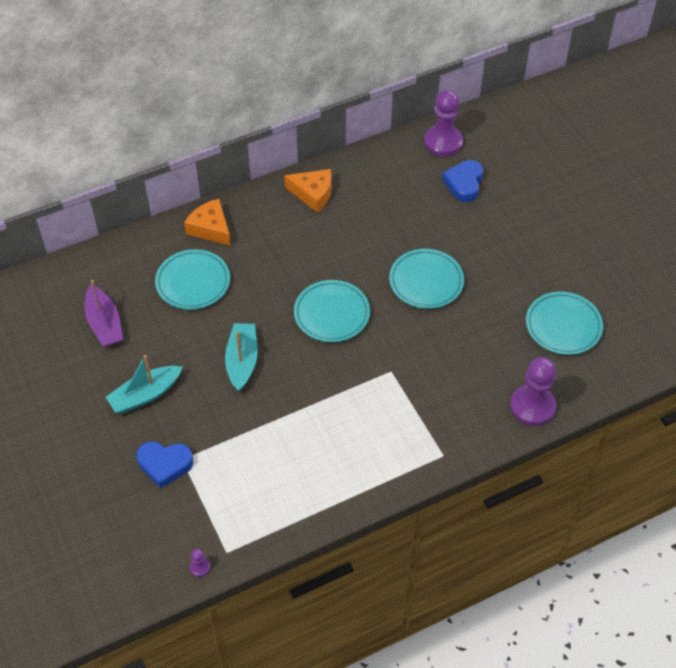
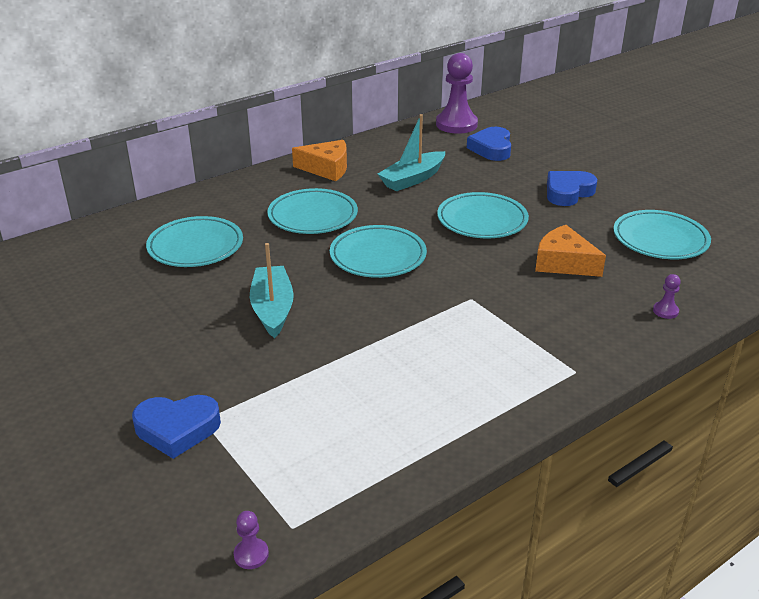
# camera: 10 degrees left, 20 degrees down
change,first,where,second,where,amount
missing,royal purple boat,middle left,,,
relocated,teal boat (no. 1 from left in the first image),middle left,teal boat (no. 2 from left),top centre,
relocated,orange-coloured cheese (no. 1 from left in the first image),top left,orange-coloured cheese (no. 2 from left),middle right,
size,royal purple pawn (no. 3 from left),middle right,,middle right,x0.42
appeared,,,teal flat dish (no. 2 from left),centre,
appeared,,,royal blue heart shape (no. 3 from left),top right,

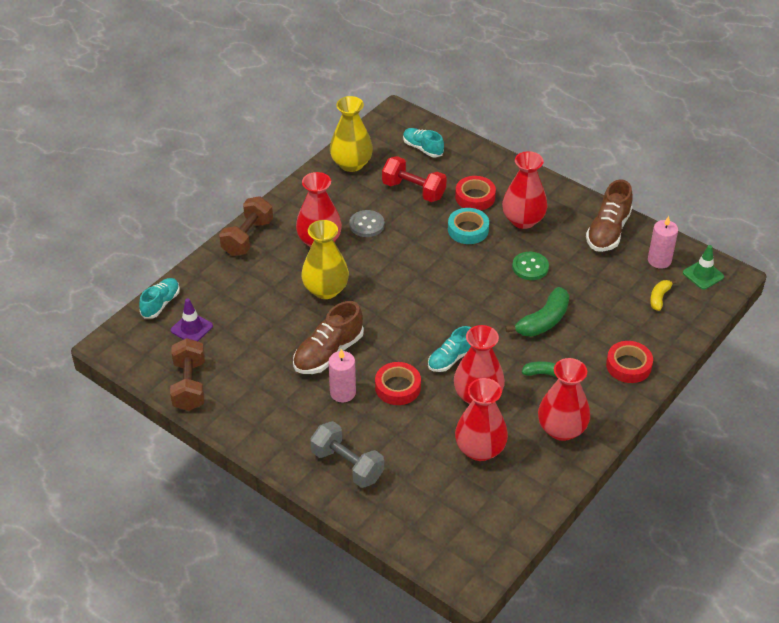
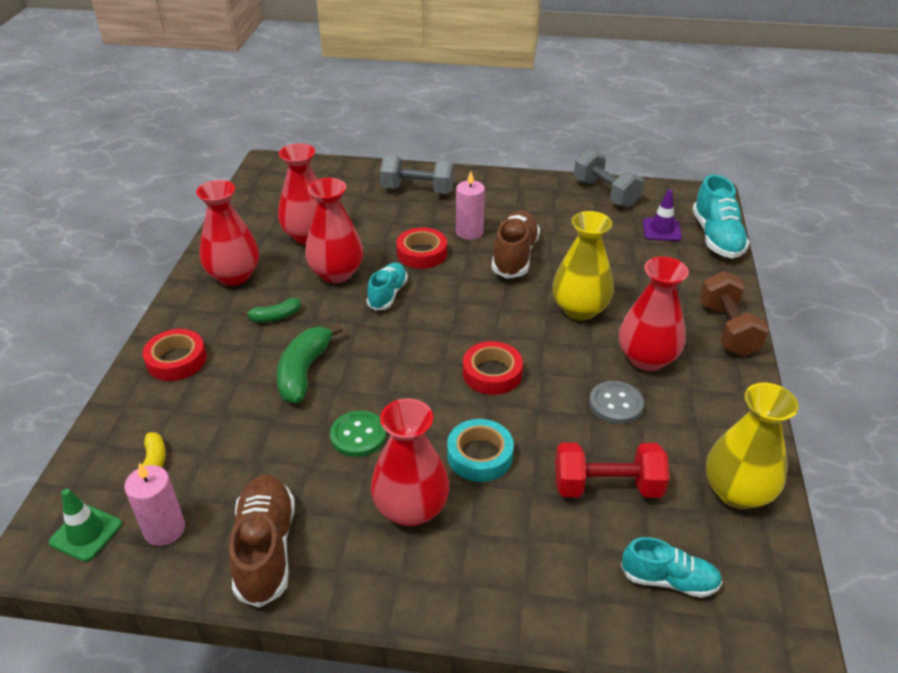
# camera: 150 degrees right, 5 degrees down
change,first,where,second,where,amount
size,teal shoe (no. 1 from left in the first image),middle left,teal shoe (no. 3 from left),top right,x1.54
colour,russet dumbbell (no. 1 from left),middle left,gray dumbbell (no. 2 from left),top right,
relocated,scarlet tape (no. 2 from left in the first image),top centre,scarlet tape (no. 3 from left),centre,

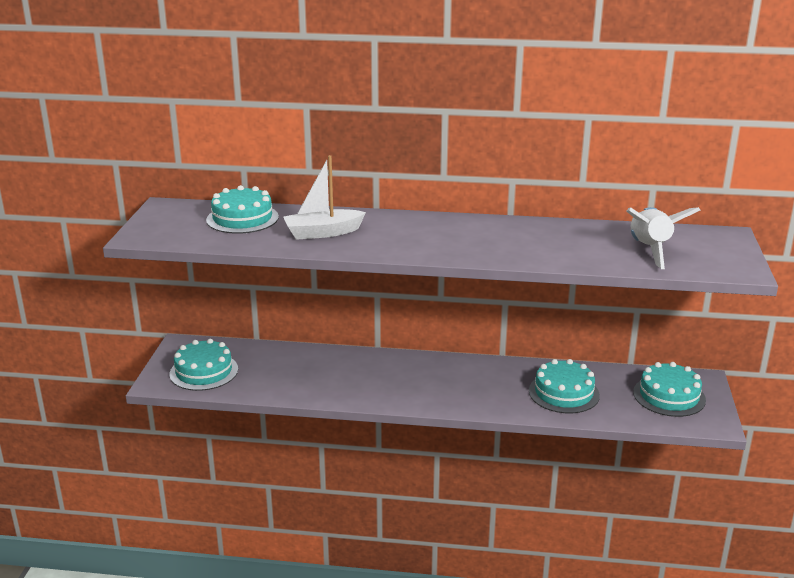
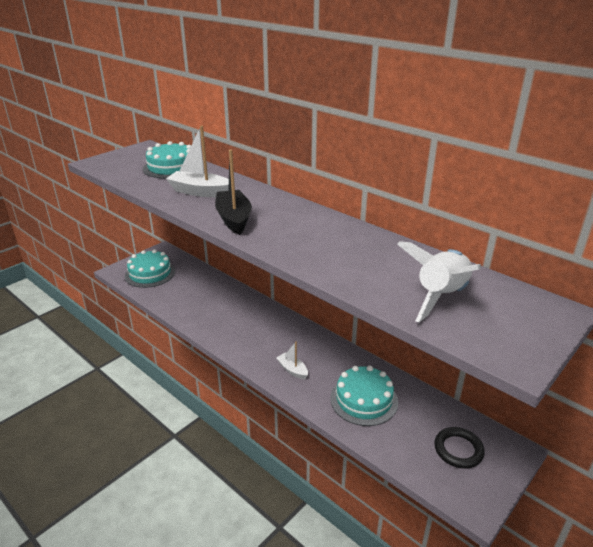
# camera: 35 degrees right, 5 degrees up
change,first,where,second,where,amount
exchanged,teal gateau (no. 4 from left),bottom right,jet-black hoop,bottom right,
appeared,,,jet-black boat,centre,
appeared,,,pure white boat (no. 2 from left),centre,

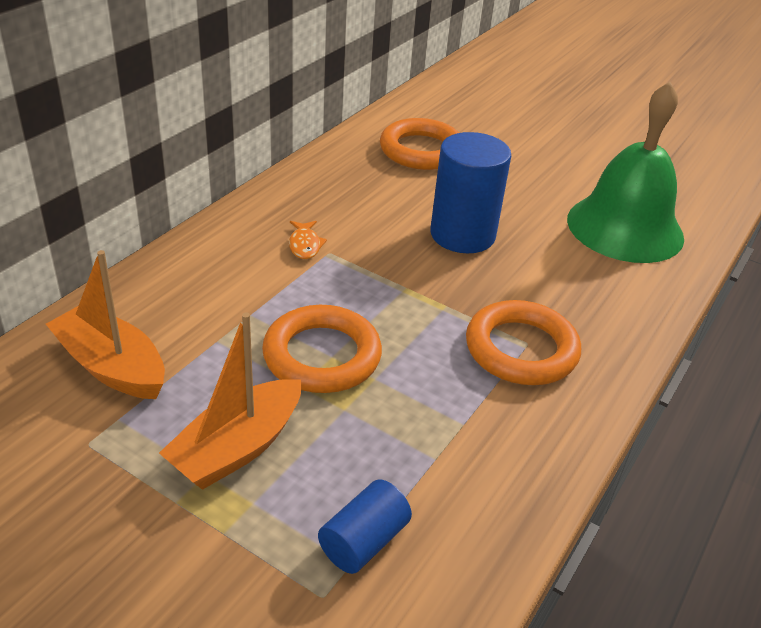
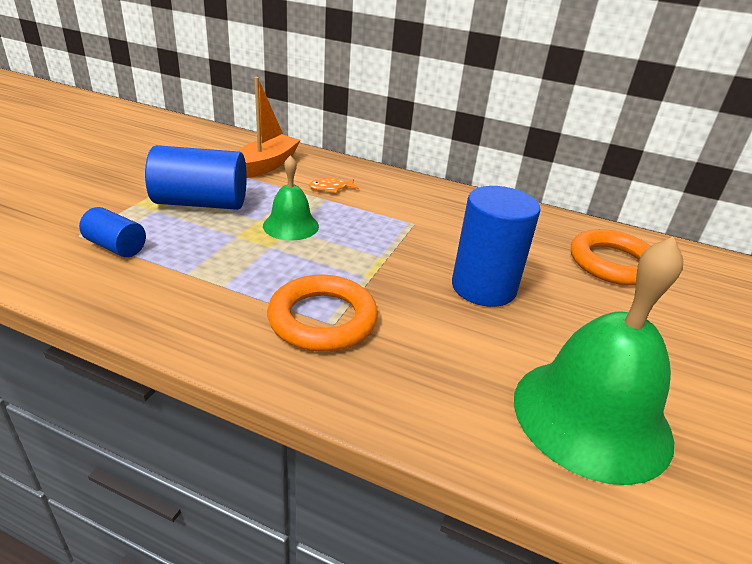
# camera: 80 degrees right, 5 degrees down
change,first,where,second,where,amount
exchanged,orange-coloured boat (no. 2 from left),middle left,royal blue cylinder (no. 2 from left),top left,
exchanged,orange-coloured hoop (no. 1 from left),centre,green school bell (no. 1 from left),centre,
relocated,orange-coloured toy fish,centre,,top centre,

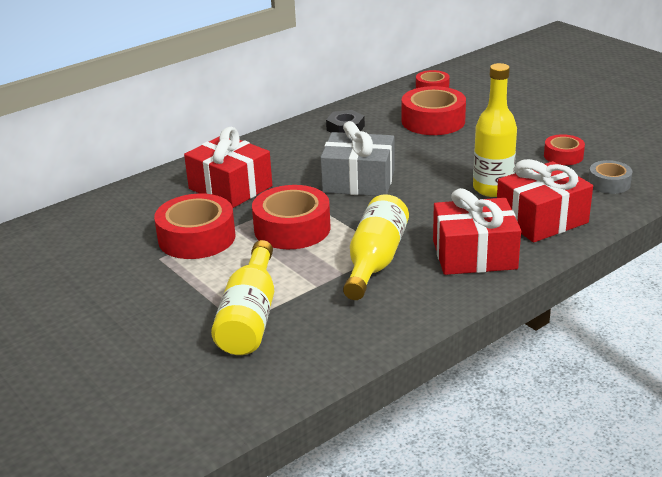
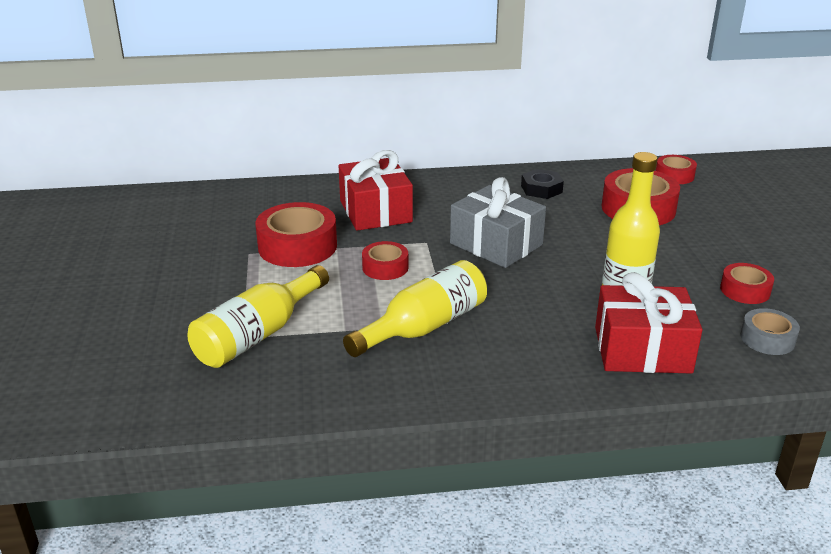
# camera: 30 degrees right, 0 degrees up
change,first,where,second,where,amount
size,scarlet tape (no. 2 from left),centre,,centre,x0.56
missing,scarlet gift (no. 2 from left),middle right,,,

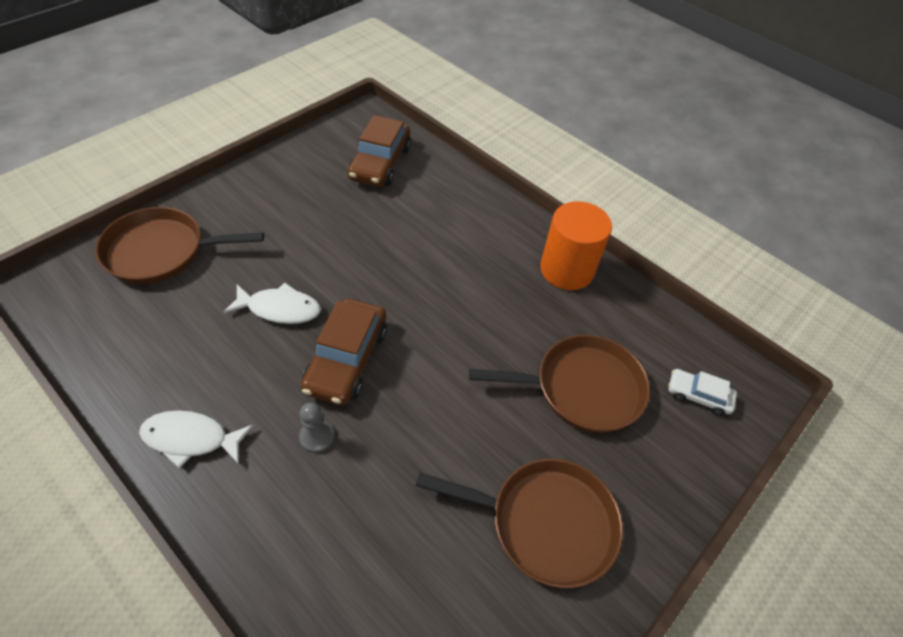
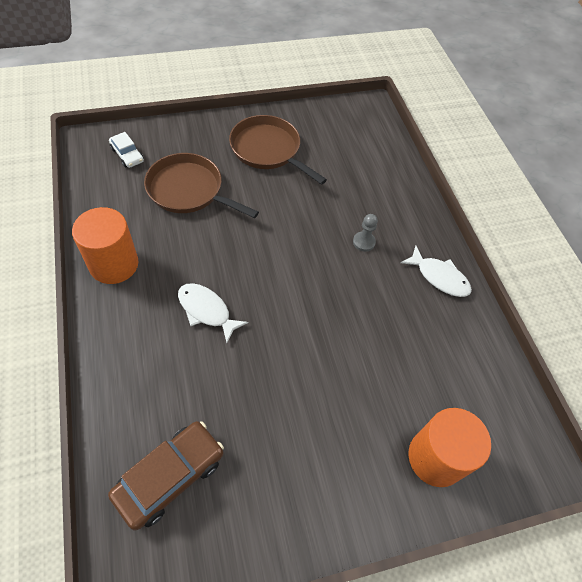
# camera: 150 degrees left, 5 degrees up
change,first,where,second,where,amount
exchanged,russet skillet (no. 1 from left),middle left,orange-coloured cylinder (no. 2 from left),bottom right,
relocated,pure white toy fish (no. 2 from left in the first image),middle left,pure white toy fish (no. 1 from left),centre,
missing,russet automobile (no. 1 from left),centre,,,

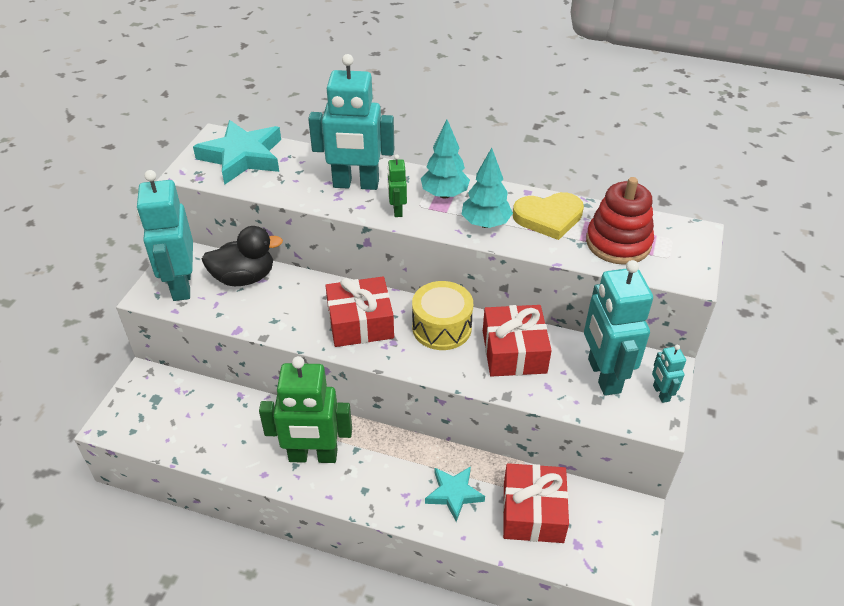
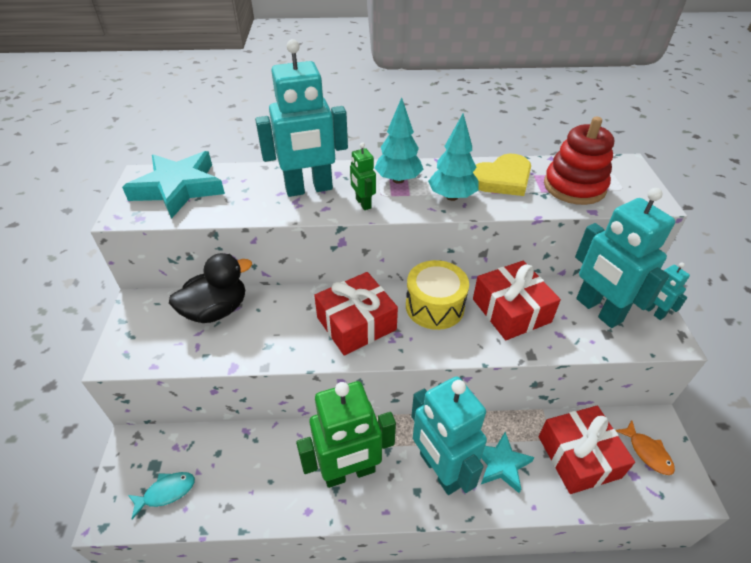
# camera: 20 degrees left, 0 degrees up
change,first,where,second,where,amount
relocated,teal robot (no. 1 from left in the first image),middle left,teal robot (no. 2 from left),bottom centre,
appeared,,,teal toy fish,bottom left,
appeared,,,orange-coloured toy fish,bottom right,

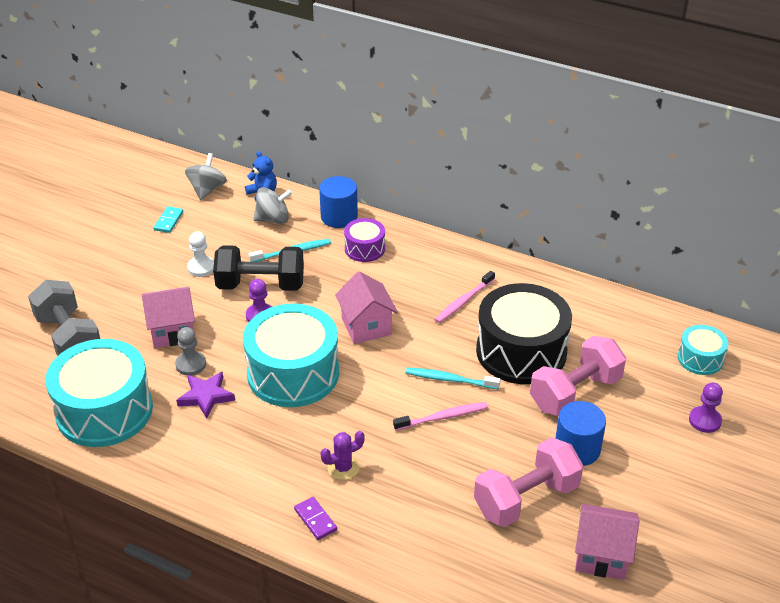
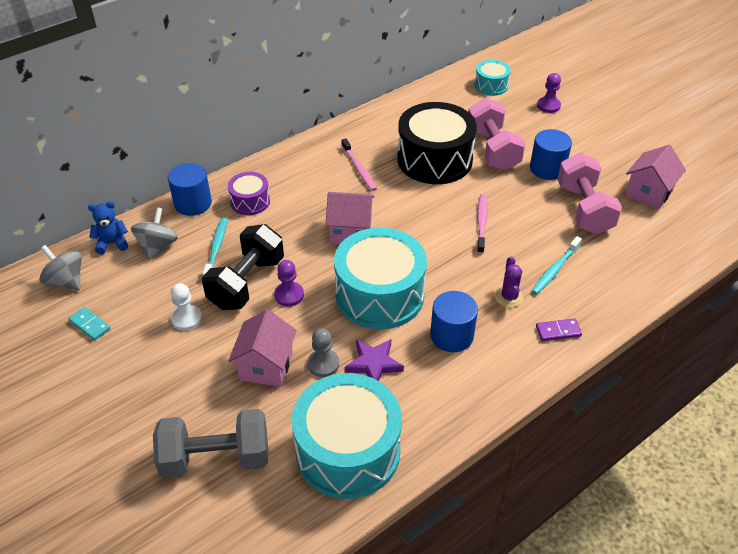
# camera: 65 degrees left, 5 degrees up
change,first,where,second,where,amount
relocated,teal toothbrush (no. 2 from left),centre,,middle right,
appeared,,,royal blue cylinder (no. 2 from left),centre,

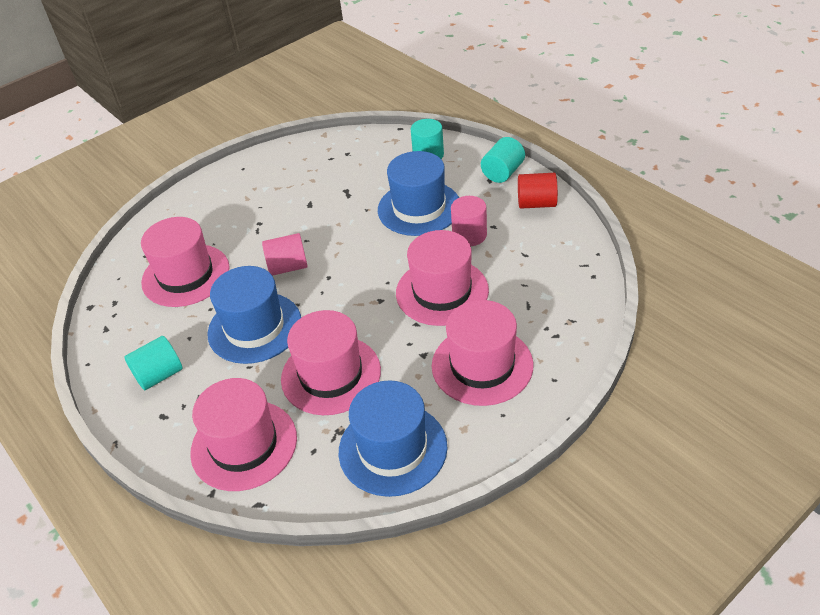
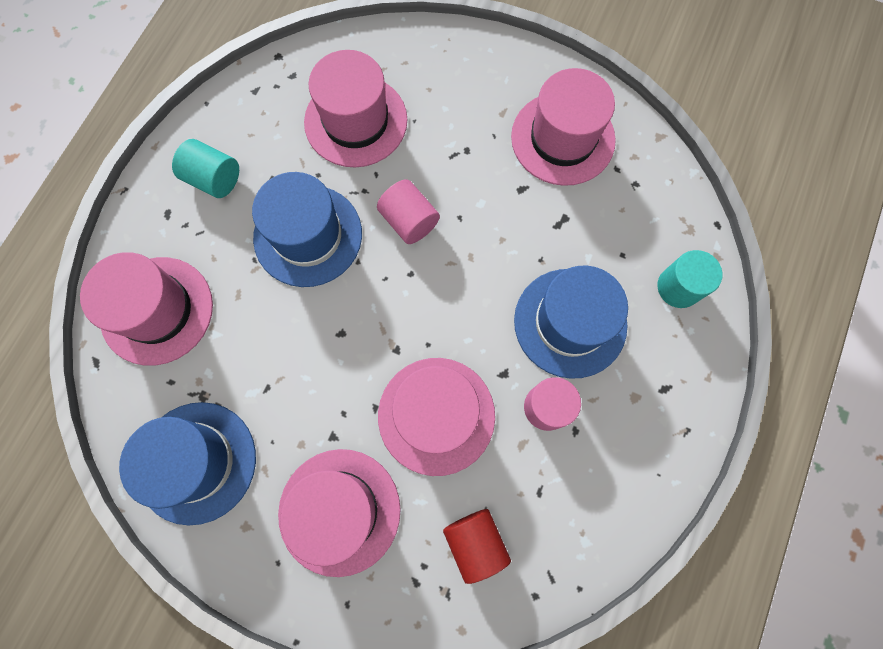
# camera: 60 degrees right, 30 degrees up
change,first,where,second,where,amount
relocated,rosy tall hat (no. 3 from left in the first image),centre,rosy tall hat (no. 5 from left),top centre,
missing,teal cylinder (no. 3 from left),top centre,,,
relocated,scarlet cylinder,top centre,,bottom centre,

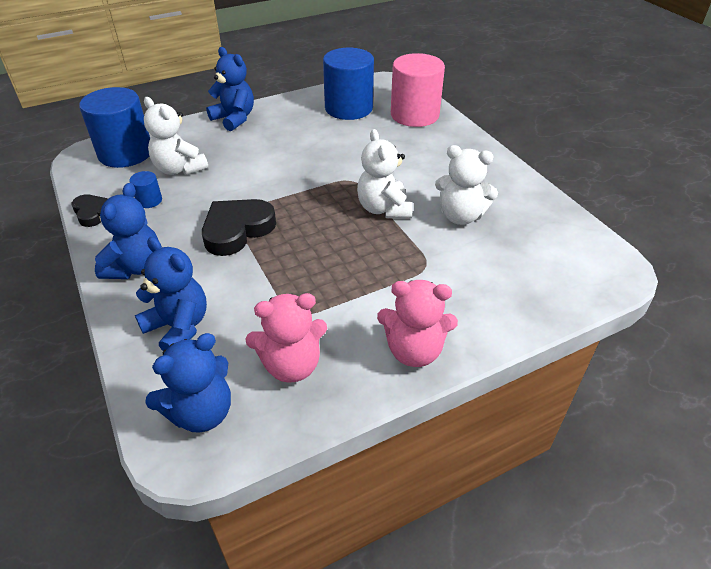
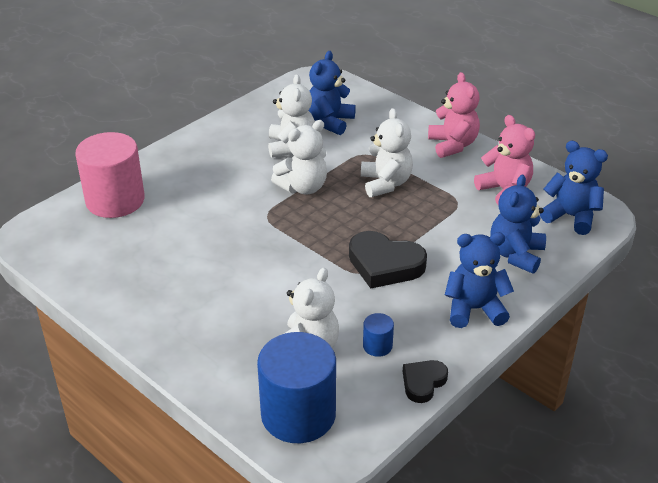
# camera: 110 degrees left, 5 degrees down
change,first,where,second,where,amount
relocated,royal blue teddy bear (no. 4 from left in the first image),top left,royal blue teddy bear (no. 1 from left),top centre,
missing,royal blue cylinder (no. 3 from left),top centre,,,
appeared,,,pure white teddy bear (no. 4 from left),top centre,

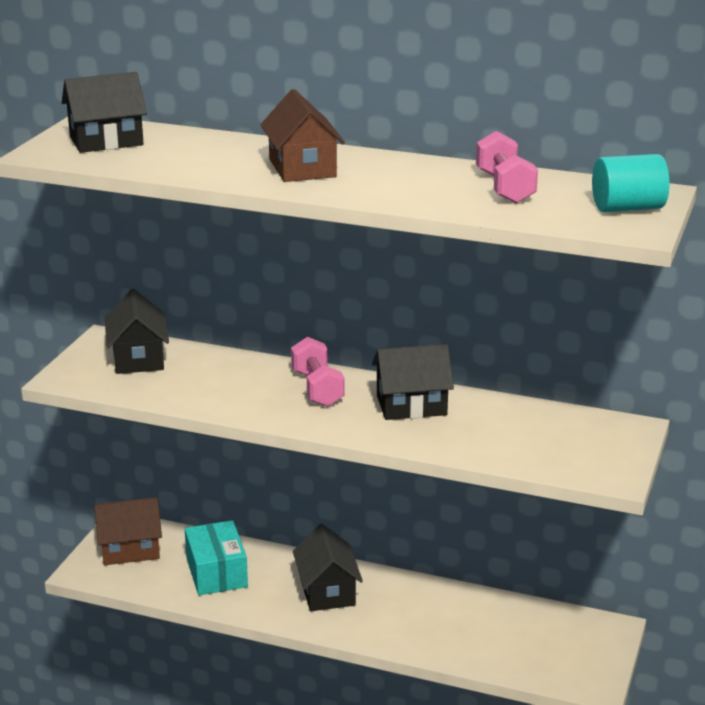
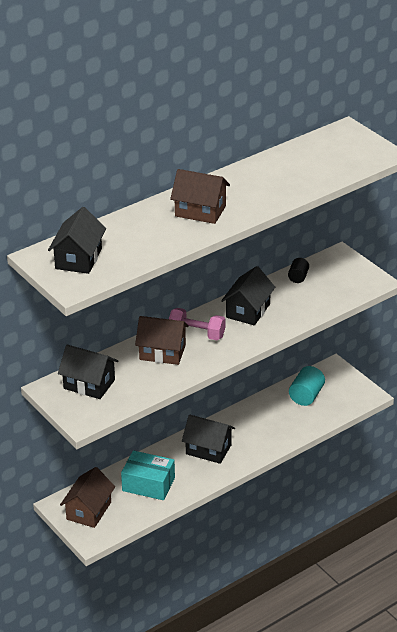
# camera: 55 degrees left, 10 degrees up
change,first,where,second,where,amount
missing,rosy dumbbell (no. 2 from left),top right,,,
relocated,teal cylinder,top right,,middle right,
appeared,,,russet cottage (no. 2 from left),centre,
appeared,,,jet-black cylinder,middle right,

